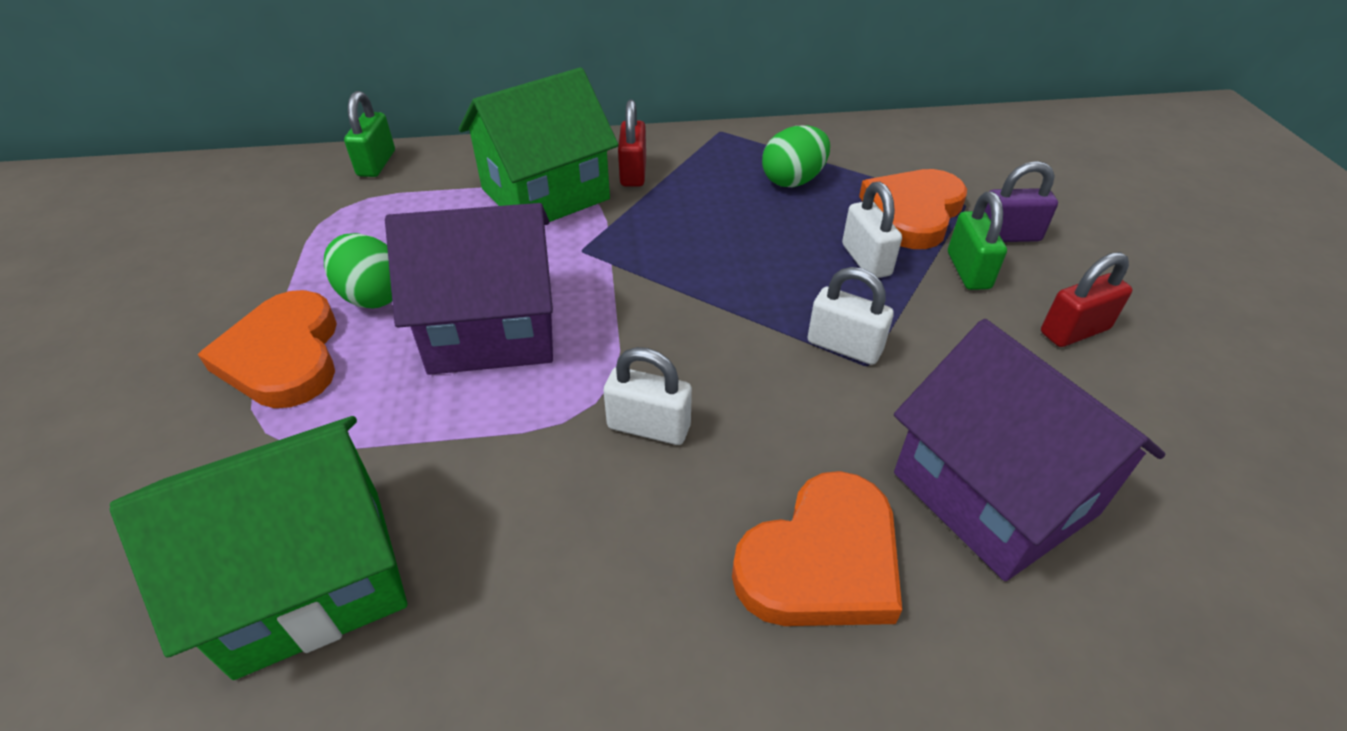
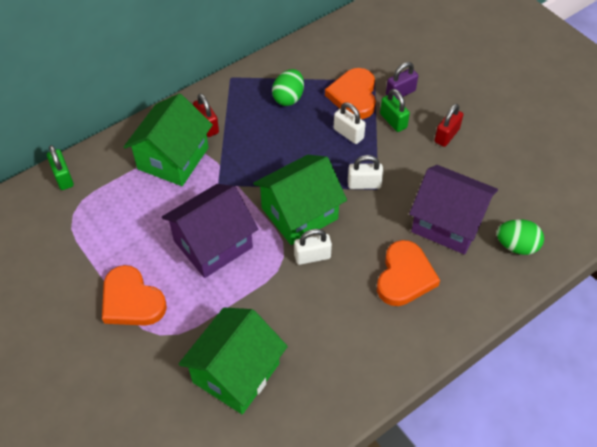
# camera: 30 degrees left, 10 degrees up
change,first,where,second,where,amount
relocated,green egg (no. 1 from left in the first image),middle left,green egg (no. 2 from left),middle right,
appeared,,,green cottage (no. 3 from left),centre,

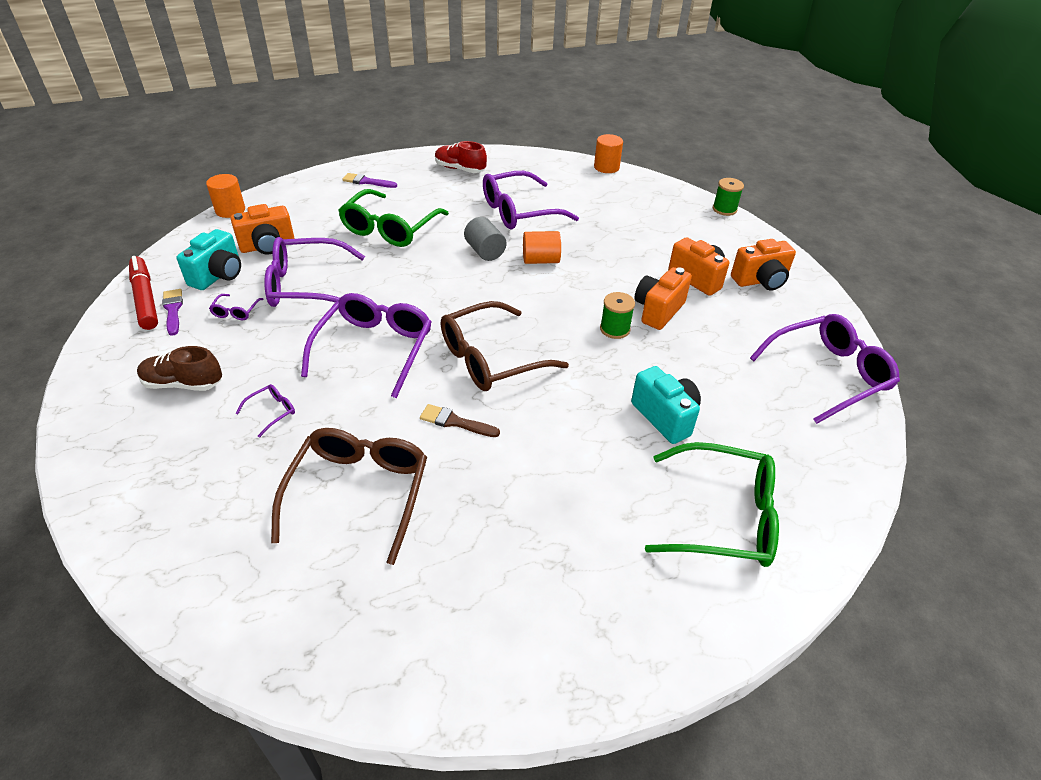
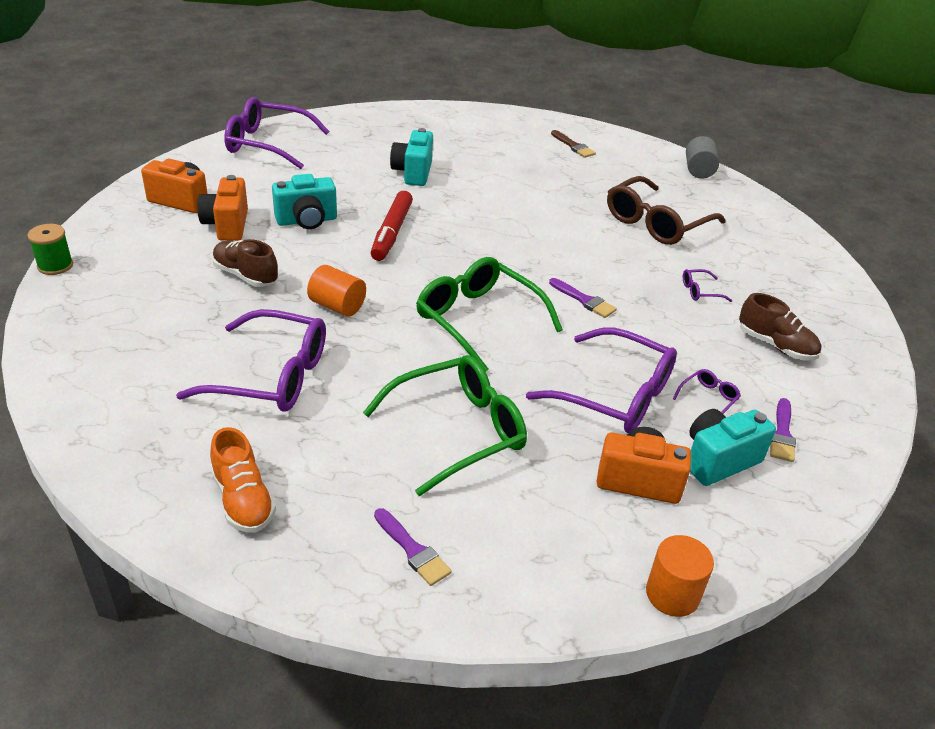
# camera: 145 degrees left, 5 degrees down
change,first,where,second,where,amount
relocated,scarlet marker,middle left,,top centre,
exchanged,royal purple spectacles (no. 4 from left),centre,royal purple paint brush (no. 2 from left),centre,
relocated,russet paint brush,centre,,top centre,
colour,scarlet shoe,top centre,orange-coloured shoe,middle left,
missing,russet spectacles (no. 2 from left),centre,,,
relocated,gray cylinder,top centre,,top right,
missing,orange-coloured cylinder (no. 3 from left),top centre,,,
missing,green spool (no. 1 from left),centre,,,
colour,orange-coloured camera (no. 2 from left),centre,teal camera (no. 1 from left),top left,
relocated,green spectacles (no. 2 from left),middle right,,centre,
appeared,,,russet shoe (no. 1 from left),middle left,

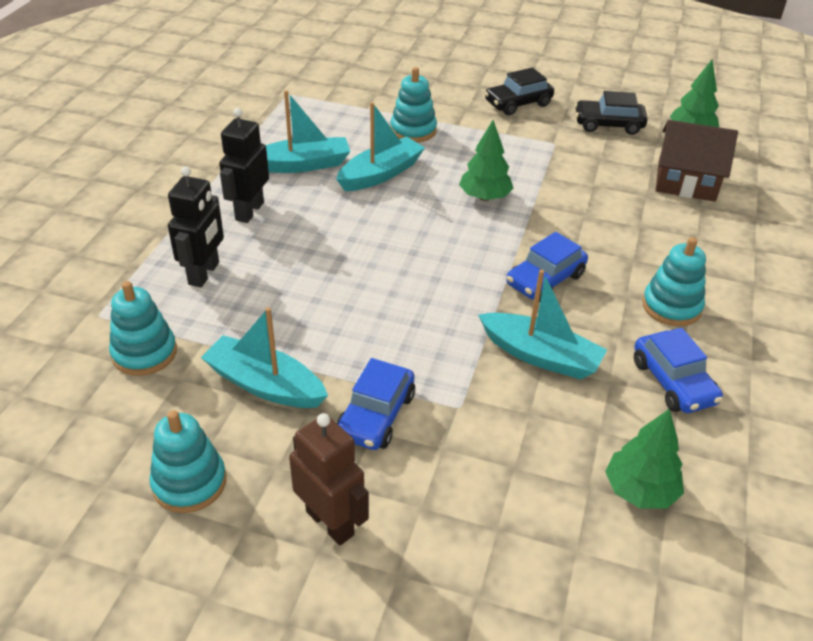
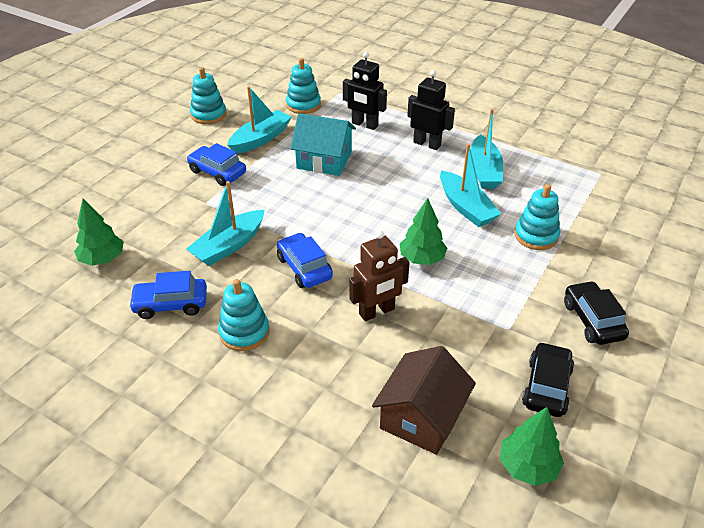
# camera: 105 degrees right, 0 degrees up
change,first,where,second,where,amount
relocated,russet robot,bottom centre,,centre,
appeared,,,teal cottage,top centre,

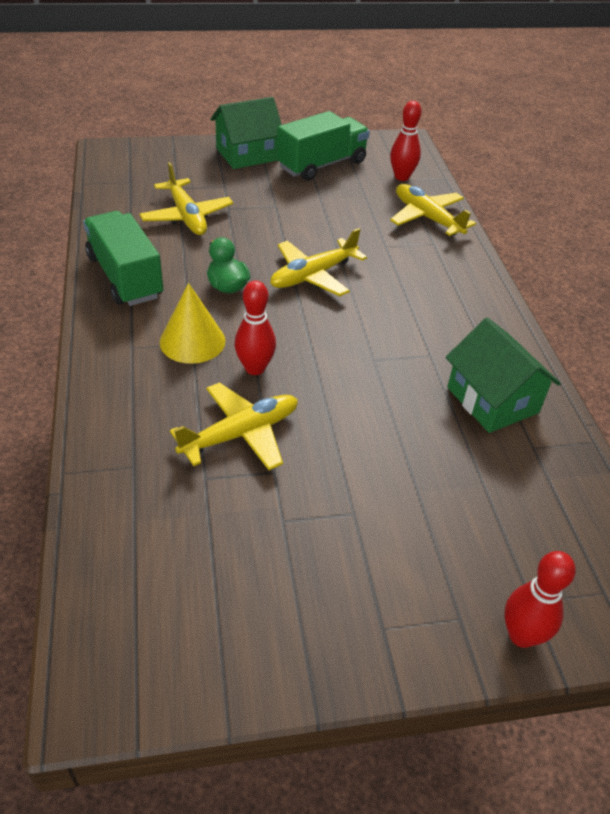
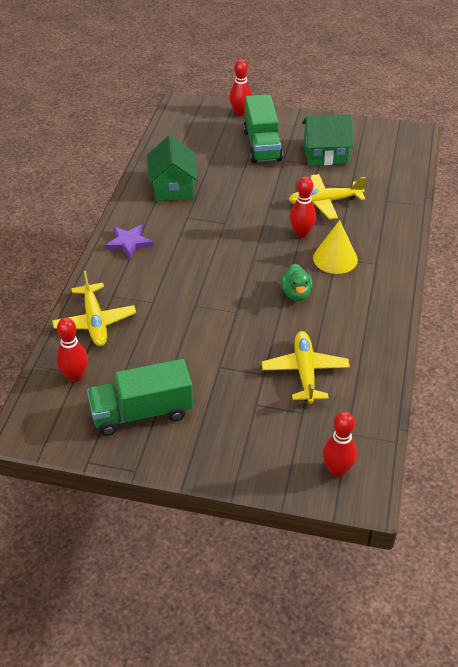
# camera: 155 degrees left, 0 degrees up
change,first,where,second,where,amount
relocated,green lorry (no. 1 from left in the first image),top left,green lorry (no. 2 from left),top centre,
relocated,green cottage (no. 1 from left in the first image),top centre,green cottage (no. 2 from left),top right,
missing,bright yellow aeroplane (no. 3 from left),top centre,,,
appeared,,,royal purple star,middle left,
appeared,,,scarlet skittle (no. 4 from left),middle right,

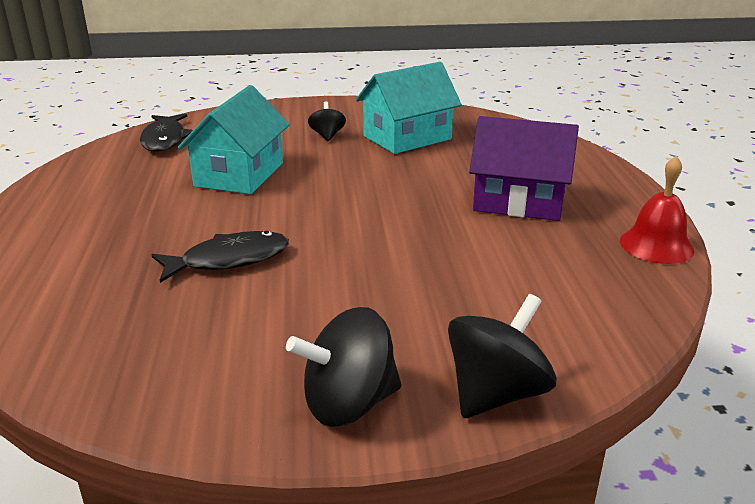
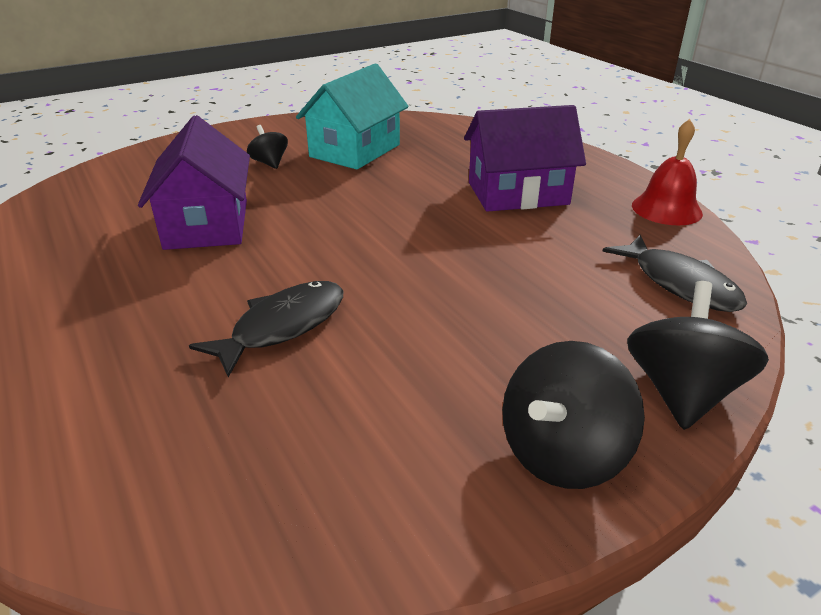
# camera: 25 degrees left, 5 degrees up
change,first,where,second,where,amount
relocated,jet-black toy fish (no. 1 from left in the first image),top left,jet-black toy fish (no. 2 from left),middle right,
colour,teal cottage (no. 1 from left),top left,royal purple cottage (no. 1 from left),top left,

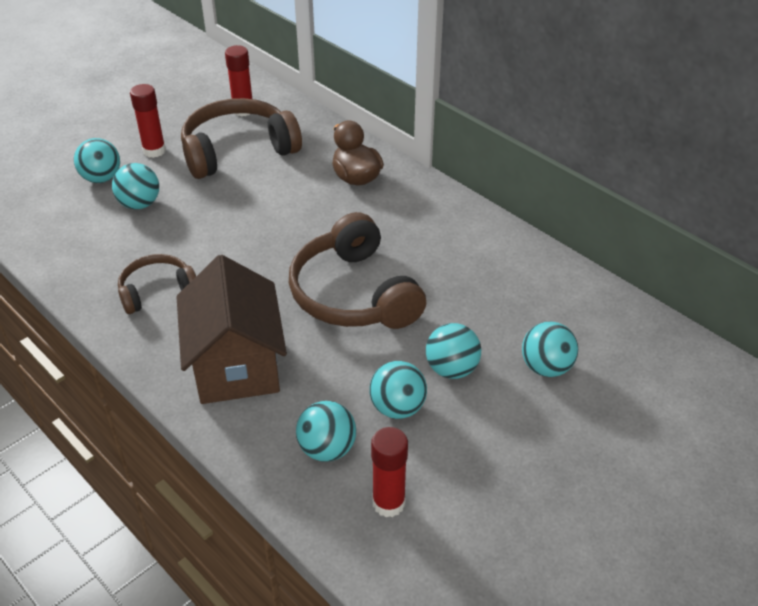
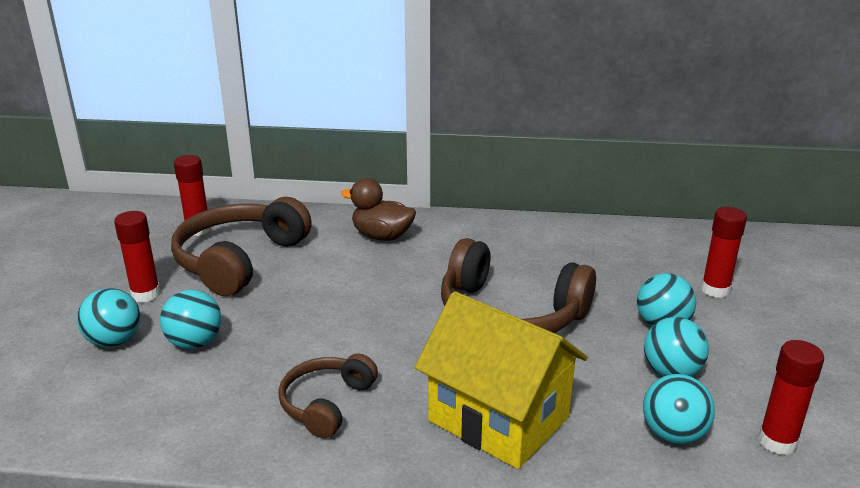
# camera: 40 degrees left, 15 degrees down
change,first,where,second,where,amount
colour,russet cottage,middle left,bright yellow cottage,bottom centre,
exchanged,teal play ball (no. 6 from left),middle right,scarlet glue (no. 3 from left),middle right,

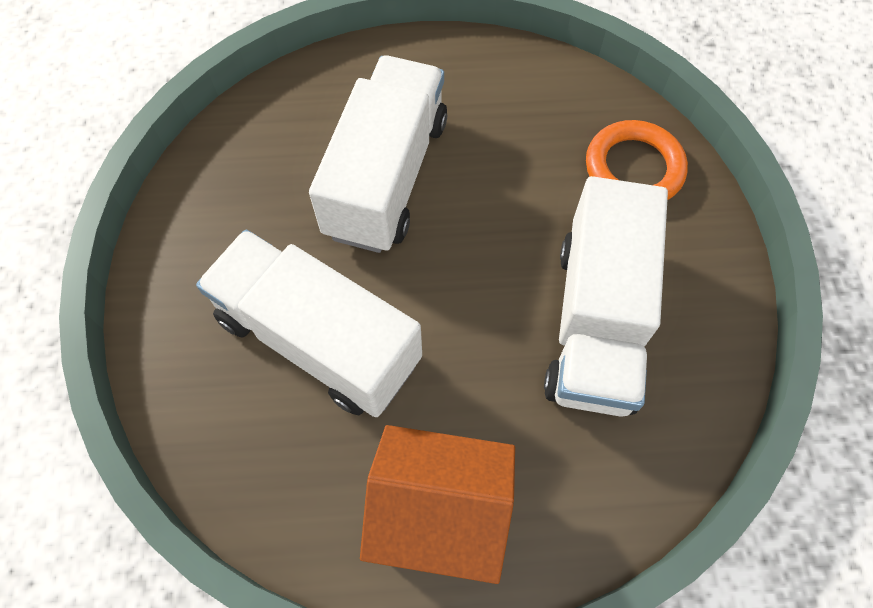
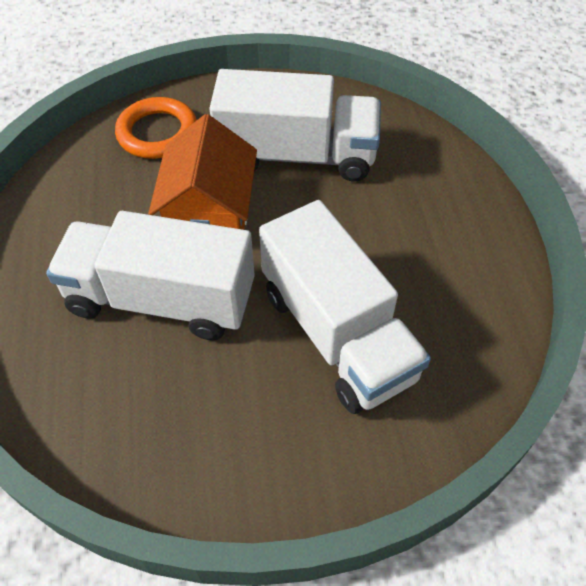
# camera: 95 degrees left, 10 degrees down
change,first,where,second,where,amount
spun,pure white lorry (no. 1 from left in the first image),centre,pure white lorry (no. 3 from left),centre,60 degrees counterclockwise
relocated,orange-coloured cottage,bottom centre,,top centre,

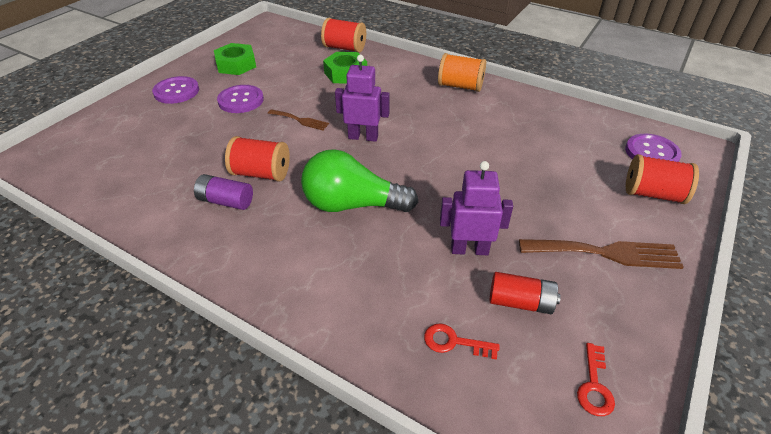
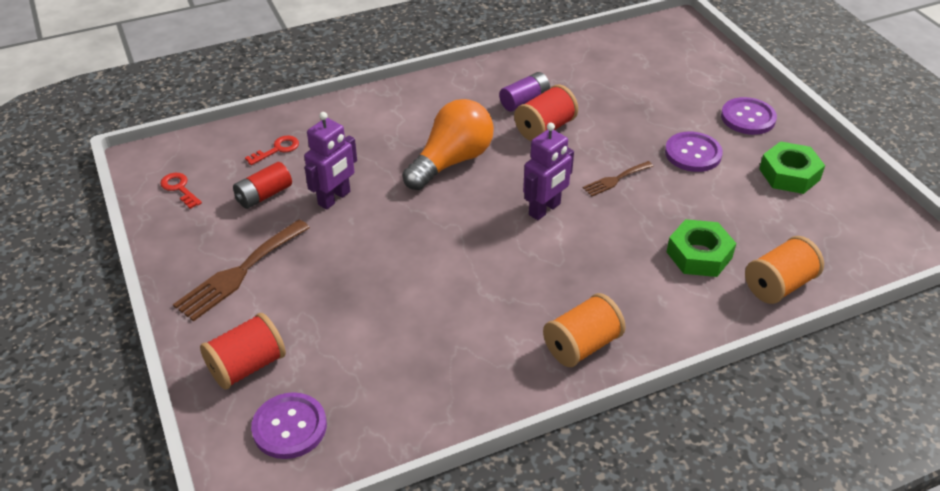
# camera: 125 degrees right, 0 degrees up
change,first,where,second,where,amount
colour,green light bulb,centre,orange-coloured light bulb,top centre,
colour,scarlet spool (no. 2 from left),top centre,orange-coloured spool (no. 2 from left),middle right,

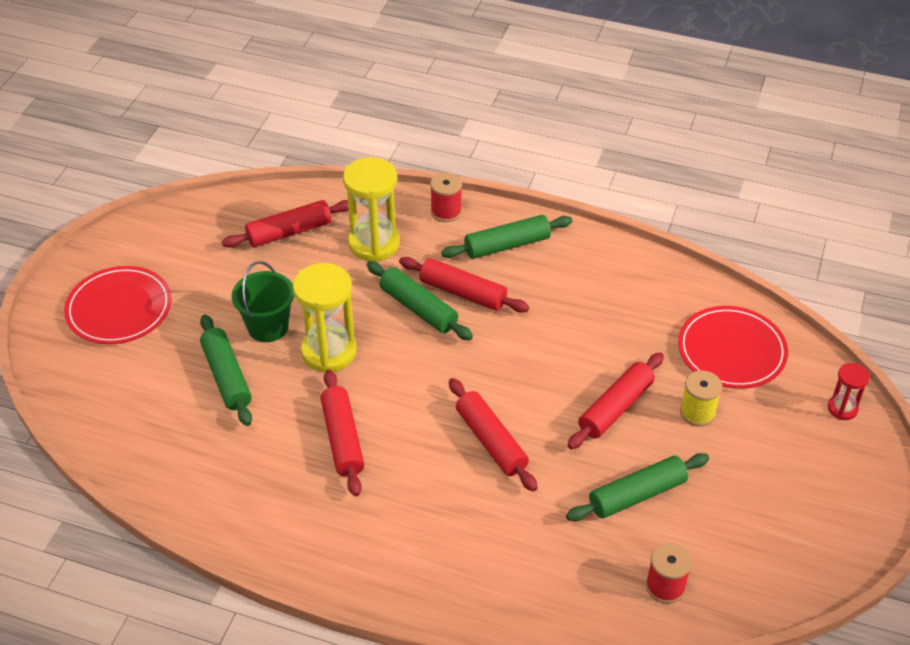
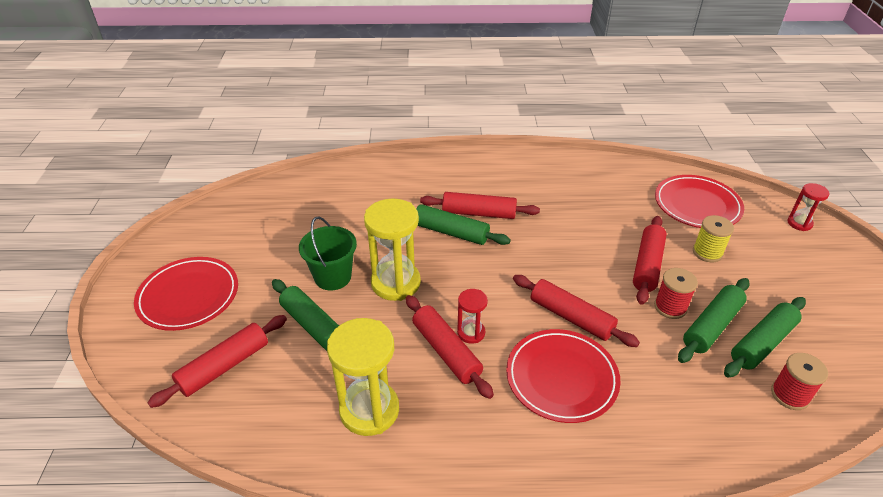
# camera: 20 degrees left, 5 degrees down
change,first,where,second,where,amount
relocated,scarlet pastry roller (no. 1 from left),middle left,,bottom left,
relocated,bright yellow sand timer (no. 2 from left in the first image),top centre,bright yellow sand timer (no. 1 from left),bottom centre,
relocated,scarlet spool (no. 1 from left),top centre,,middle right,
relocated,green pastry roller (no. 3 from left in the first image),centre,green pastry roller (no. 4 from left),bottom right,
appeared,,,scarlet sand timer (no. 1 from left),centre,
appeared,,,scarlet flat dish (no. 2 from left),bottom centre,

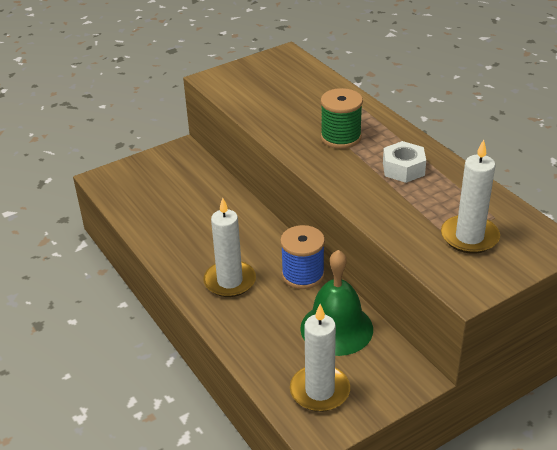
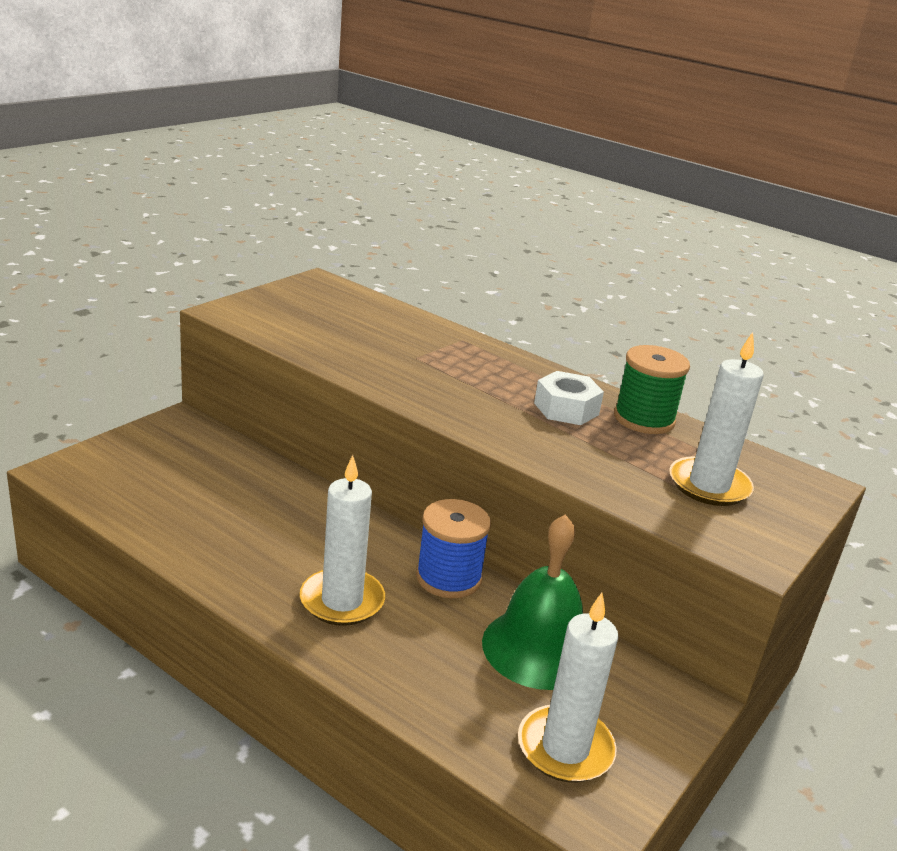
# camera: 25 degrees left, 10 degrees down
change,first,where,second,where,amount
relocated,green spool,top centre,,middle right,

